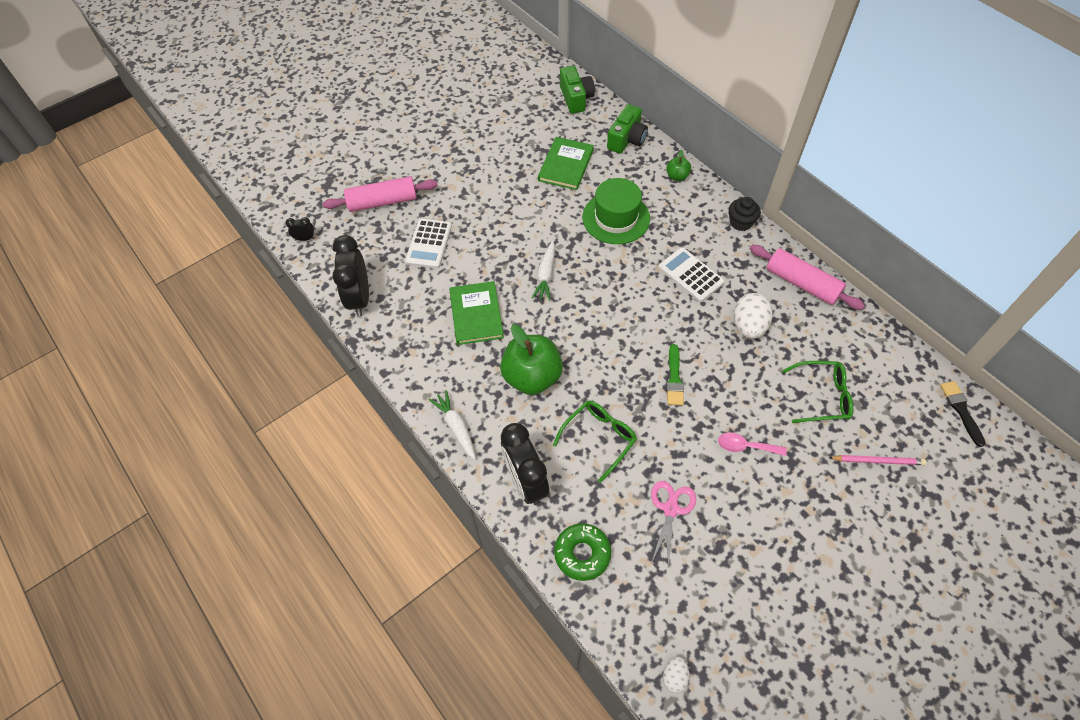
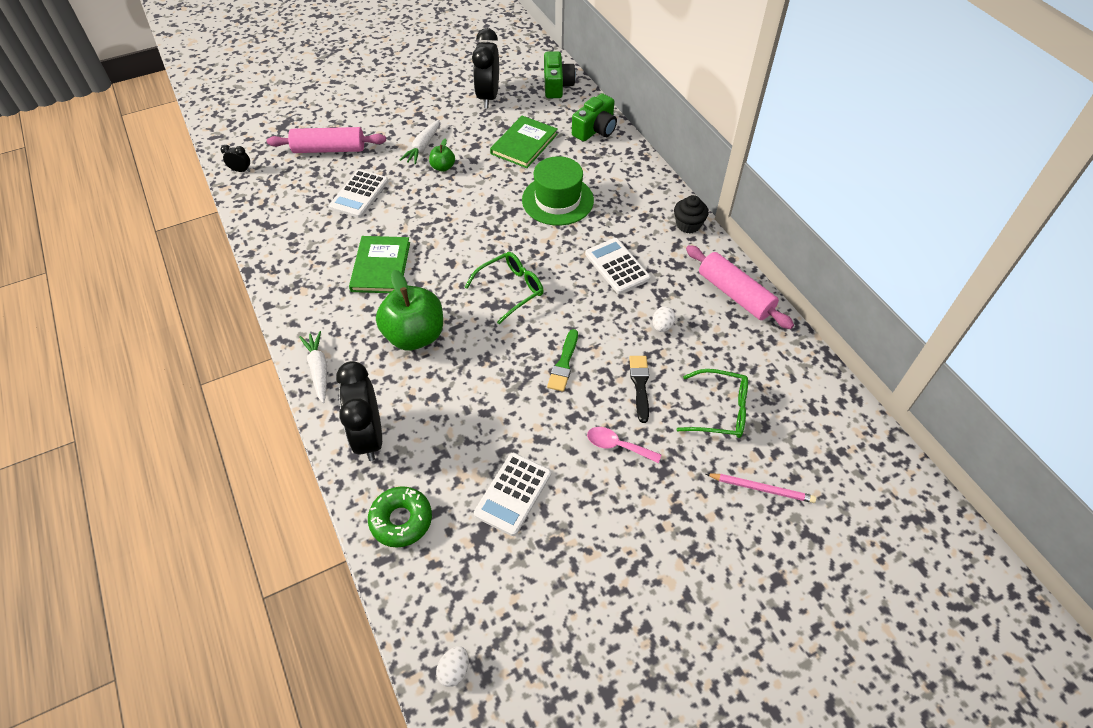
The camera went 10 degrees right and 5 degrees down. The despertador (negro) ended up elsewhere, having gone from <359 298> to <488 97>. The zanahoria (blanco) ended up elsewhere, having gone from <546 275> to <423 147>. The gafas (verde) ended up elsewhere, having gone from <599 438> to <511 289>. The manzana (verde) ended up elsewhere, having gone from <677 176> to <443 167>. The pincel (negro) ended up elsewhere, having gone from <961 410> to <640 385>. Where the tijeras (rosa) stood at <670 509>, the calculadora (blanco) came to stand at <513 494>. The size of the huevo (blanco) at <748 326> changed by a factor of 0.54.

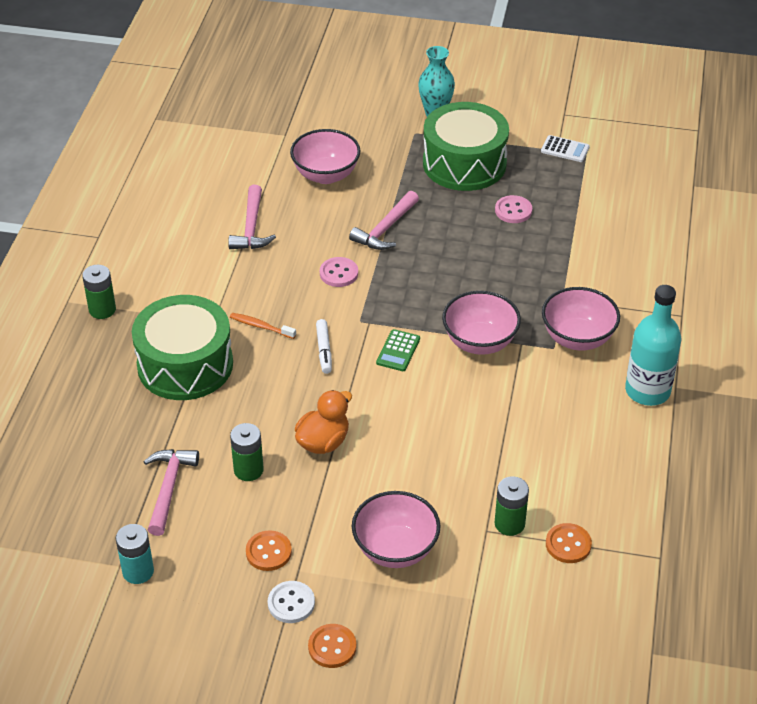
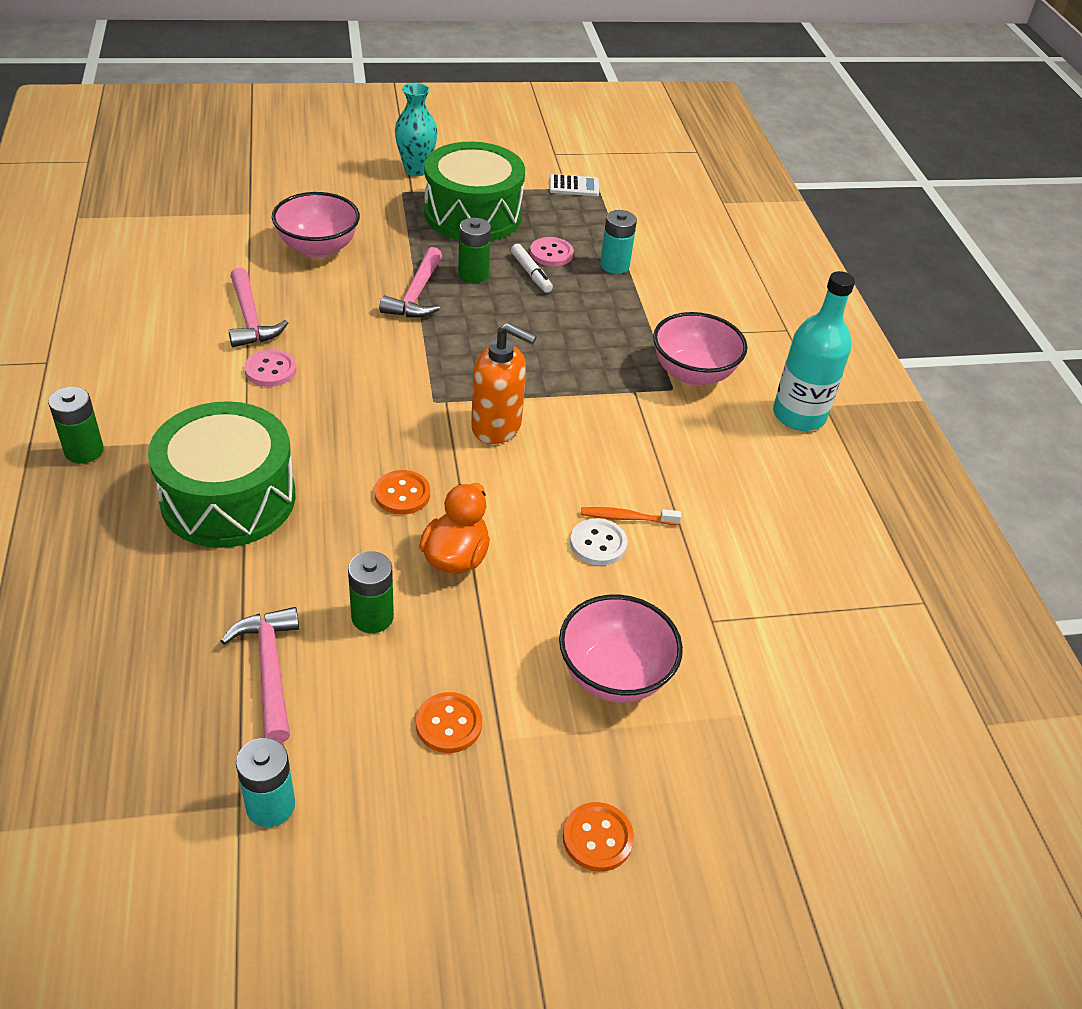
The camera went 25 degrees left and 0 degrees up. The second view lost the cuenco (rosa) at <479 342>. The second view gained the pila (turquesa) at <614 265>. The cepillo de dientes (naranja) ended up elsewhere, having gone from <261 326> to <626 518>. The botón (blanco) ended up elsewhere, having gone from <291 603> to <598 544>. The rotulador (blanco) ended up elsewhere, having gone from <324 350> to <531 273>. The botón (rosa) ended up elsewhere, having gone from <339 273> to <270 370>. The pila (verde) ended up elsewhere, having gone from <509 524> to <473 274>. The botón (naranja) ended up elsewhere, having gone from <568 544> to <402 494>. Where the calculadora (verde) stood at <398 351>, the dispensador de jabón (naranja) came to stand at <497 427>.

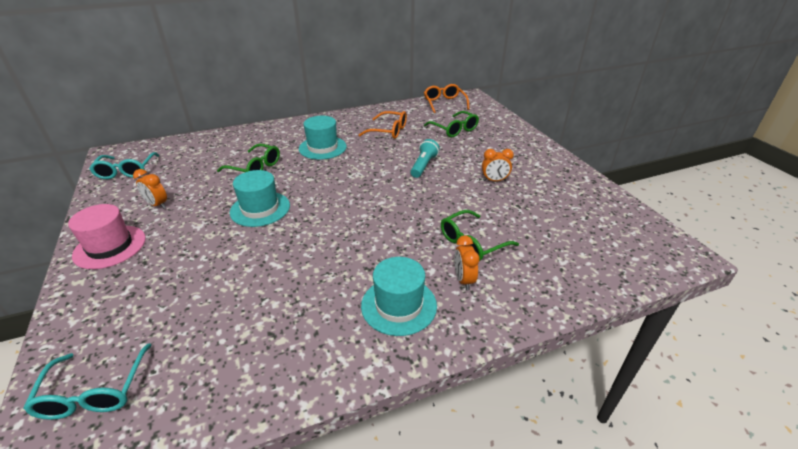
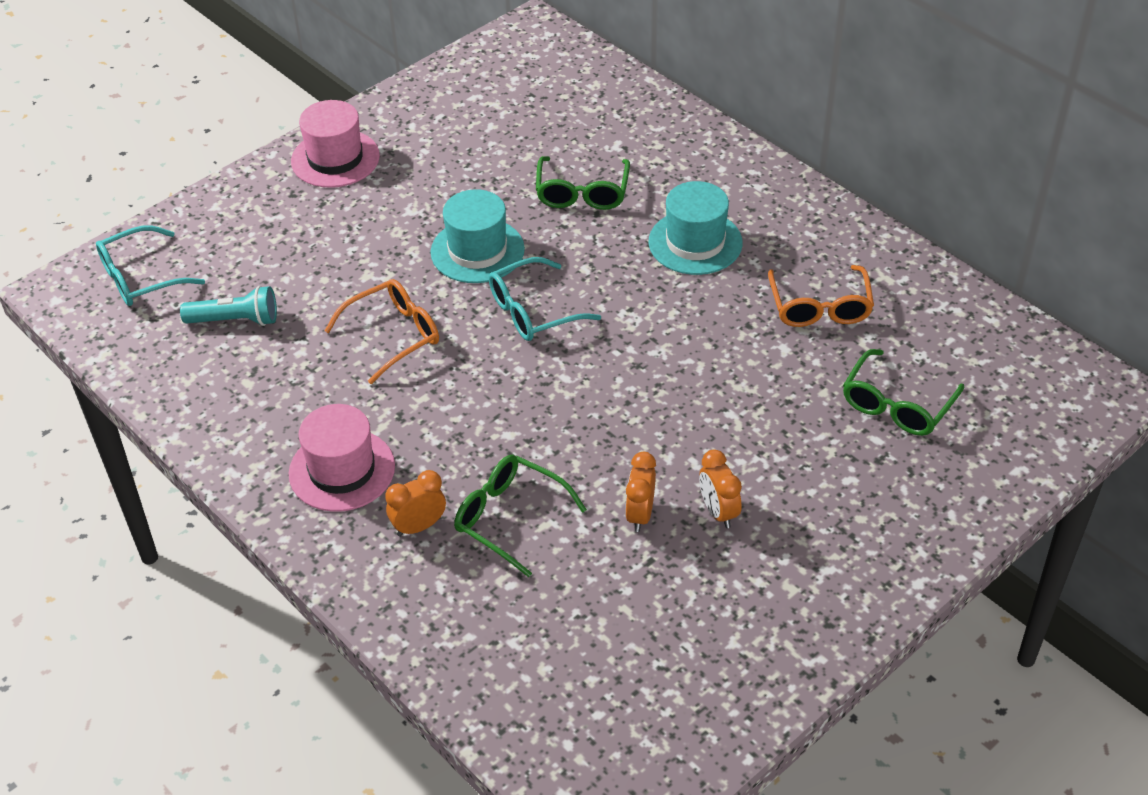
The camera went 70 degrees right and 10 degrees up. The gafas (turquesa) ended up elsewhere, having gone from <126 171> to <533 311>. The despertador (naranja) ended up elsewhere, having gone from <157 205> to <640 514>. The lámpara de mano (turquesa) ended up elsewhere, having gone from <423 165> to <236 320>. The gafas (naranja) ended up elsewhere, having gone from <444 103> to <393 335>. What was the sombrero (turquesa) at <399 305> turned into the sombrero (rosa) at <342 470>.

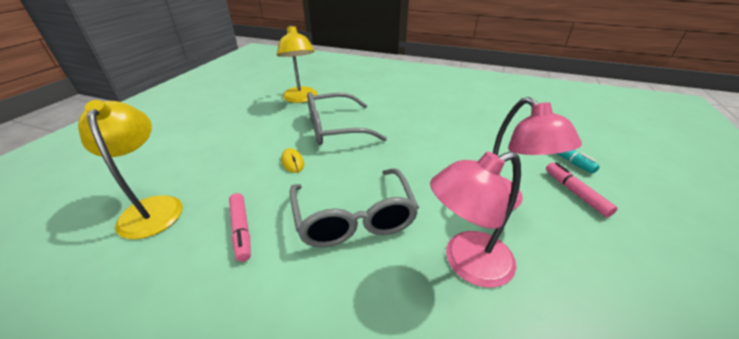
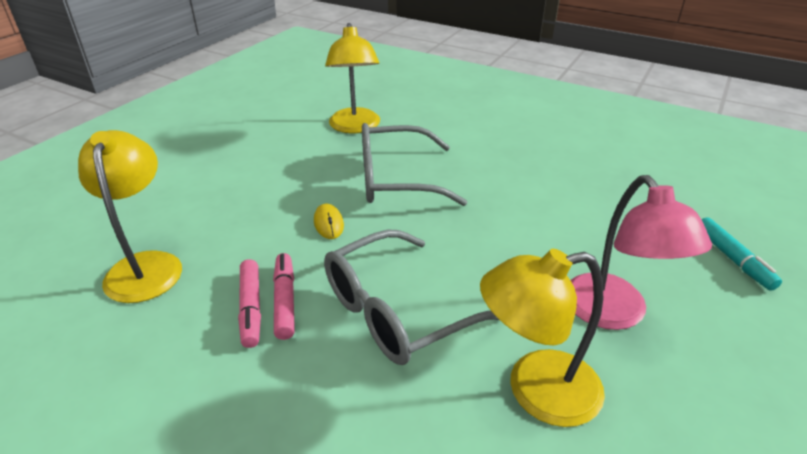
The camera went 10 degrees right and 0 degrees up. The rotulador (rosa) ended up elsewhere, having gone from <575 193> to <285 300>. What was the lámpara (rosa) at <466 263> turned into the lámpara (amarillo) at <536 390>. The gafas (gris) at <354 217> ended up facing another way, 60 degrees clockwise from before.

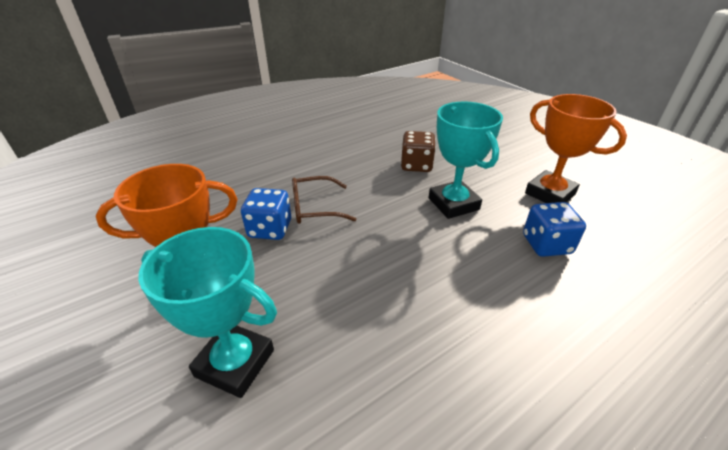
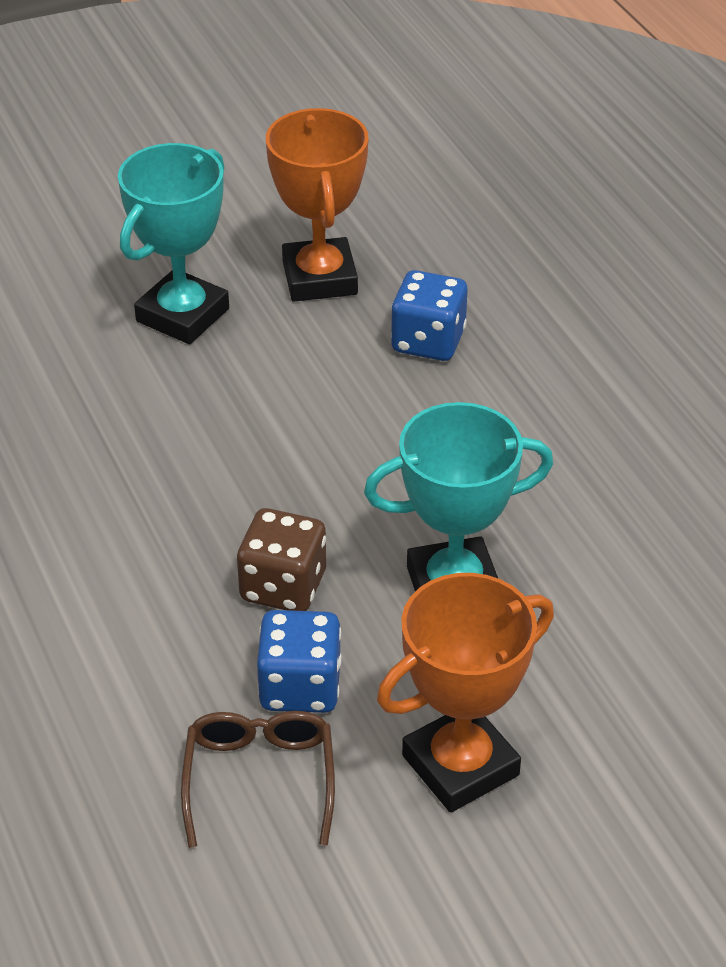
The camera went 100 degrees right and 5 degrees up. The gafas (marrón) ended up elsewhere, having gone from <314 208> to <259 779>. The dado (marrón) ended up elsewhere, having gone from <416 165> to <283 586>.

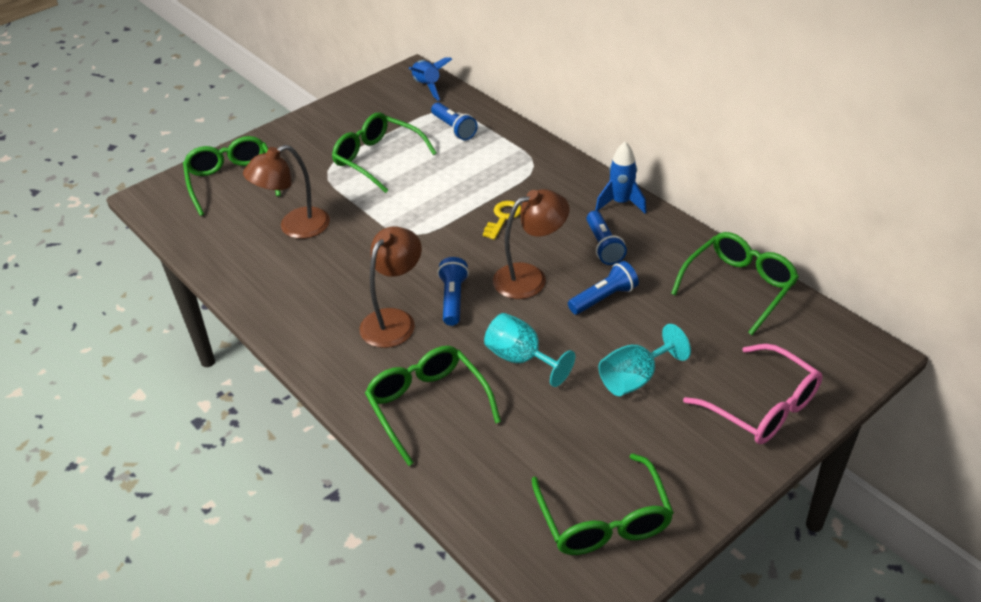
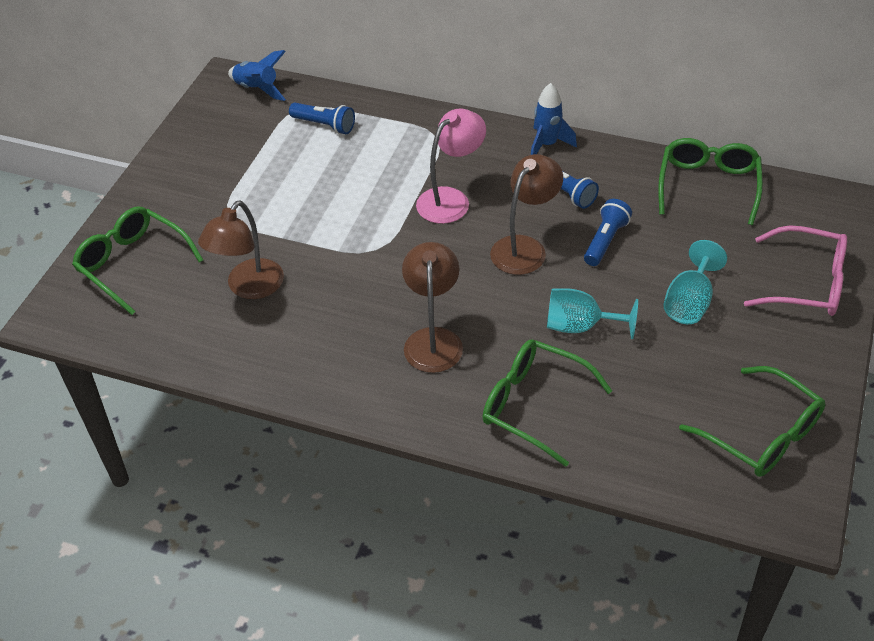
The camera went 30 degrees left and 5 degrees up. The second view lost the gafas (verde) at <377 159>. The second view lost the lámpara de mano (azul) at <453 299>. Where the llave (amarillo) stood at <503 218>, the lámpara (rosa) came to stand at <451 199>.

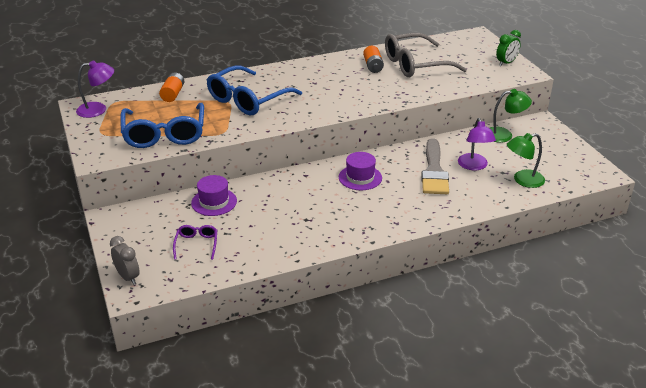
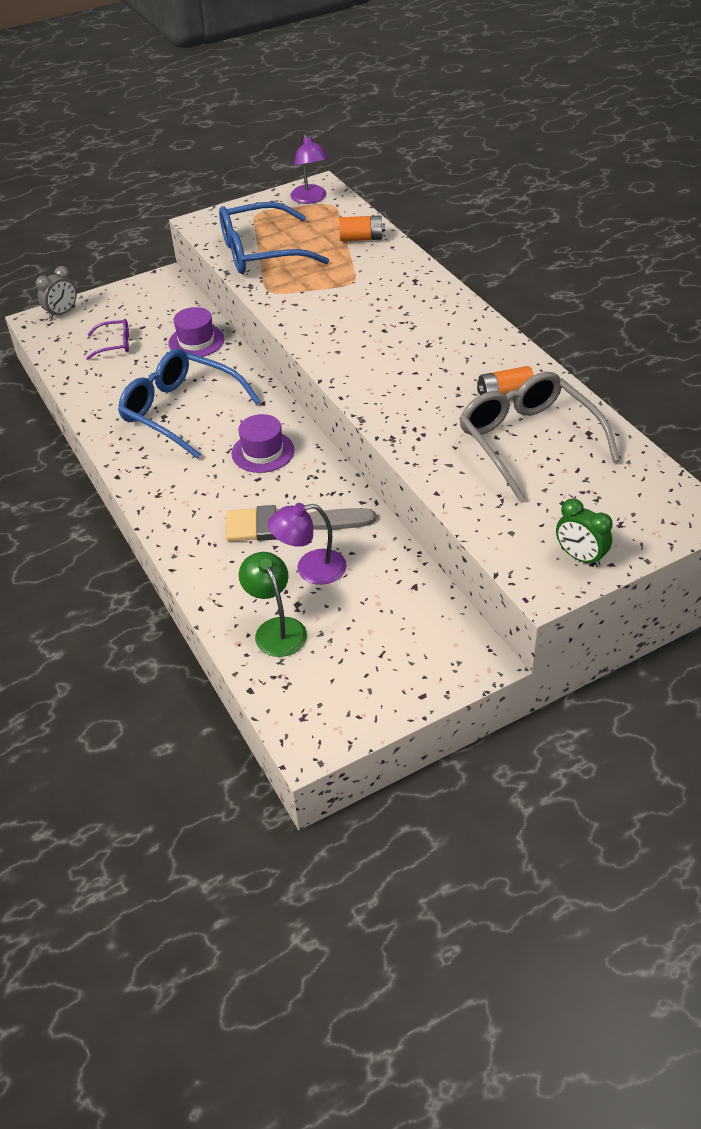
The camera went 85 degrees right and 10 degrees up. The second view lost the lámpara (verde) at <504 135>. The gafas (azul) ended up elsewhere, having gone from <247 100> to <180 411>.

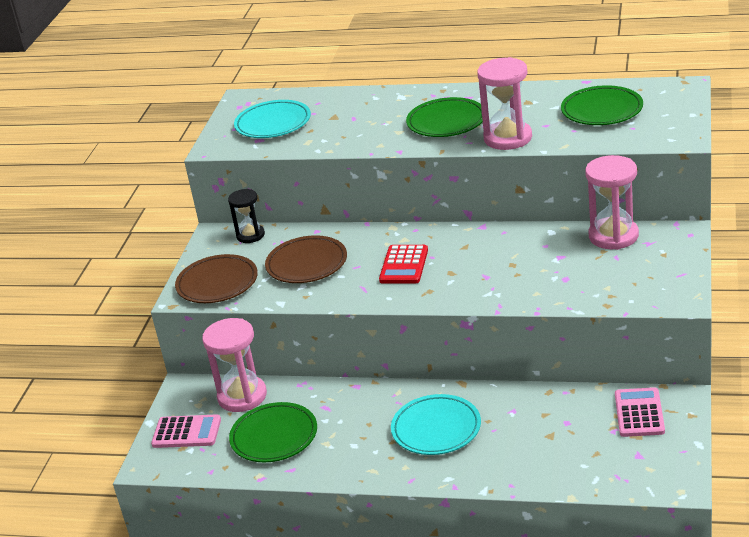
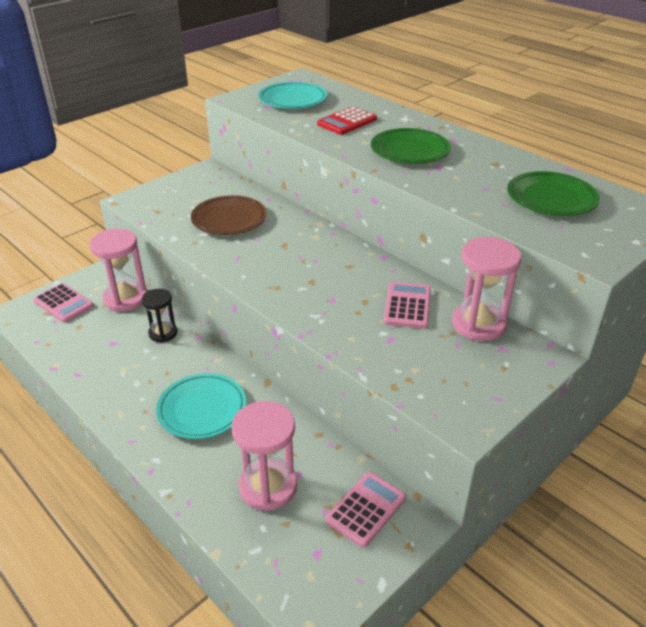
The camera went 30 degrees right and 5 degrees up. The second view lost the plato (marrón) at <217 283>. The second view lost the plato (verde) at <274 437>. The second view gained the calculadora (rosa) at <407 306>. The reloj de arena (negro) ended up elsewhere, having gone from <250 235> to <163 333>. The calculadora (rojo) ended up elsewhere, having gone from <404 265> to <347 122>. The reloj de arena (rosa) ended up elsewhere, having gone from <508 138> to <268 486>.

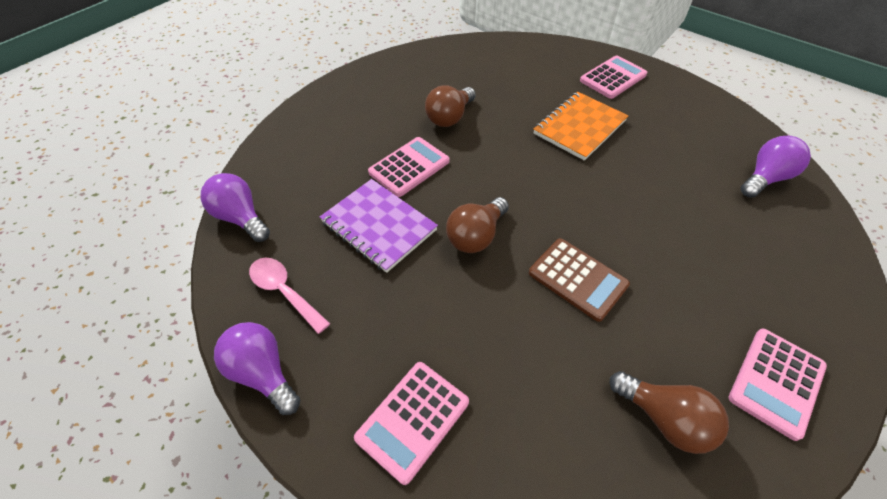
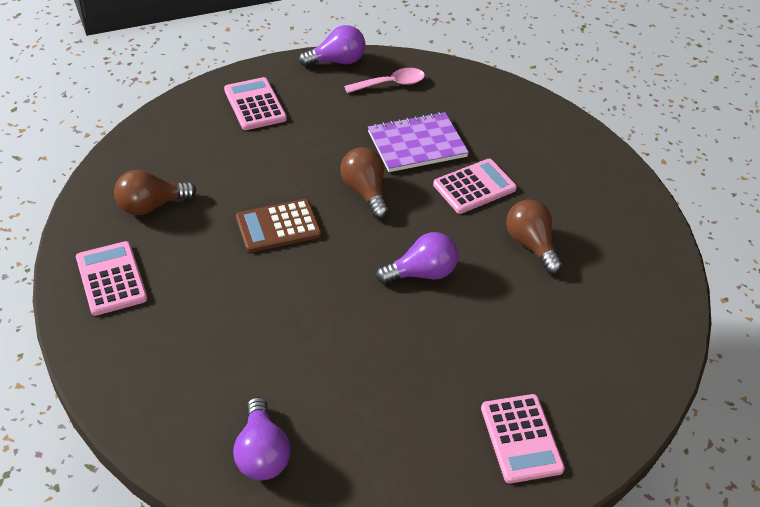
The camera went 115 degrees right and 5 degrees down. The second view lost the cuaderno (naranja) at <579 127>. The bombilla (morado) ended up elsewhere, having gone from <241 218> to <421 273>. The calculadora (rosa) at <409 167> ended up facing another way, 105 degrees counterclockwise from before.

